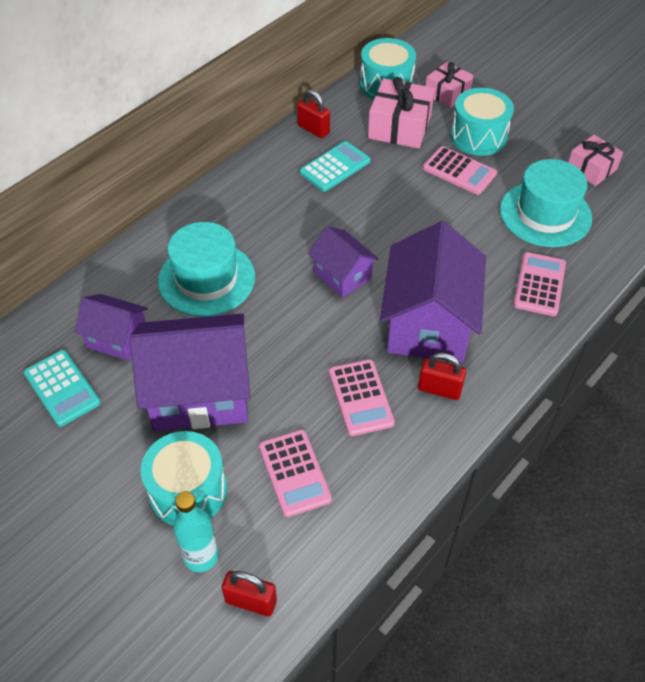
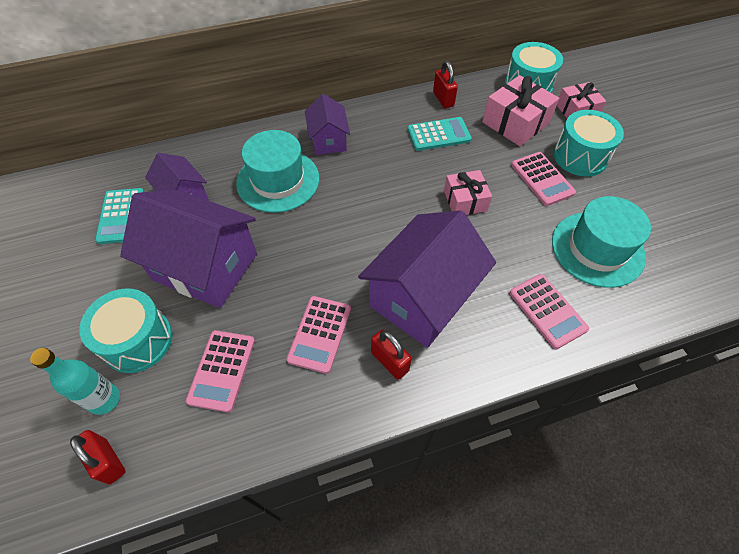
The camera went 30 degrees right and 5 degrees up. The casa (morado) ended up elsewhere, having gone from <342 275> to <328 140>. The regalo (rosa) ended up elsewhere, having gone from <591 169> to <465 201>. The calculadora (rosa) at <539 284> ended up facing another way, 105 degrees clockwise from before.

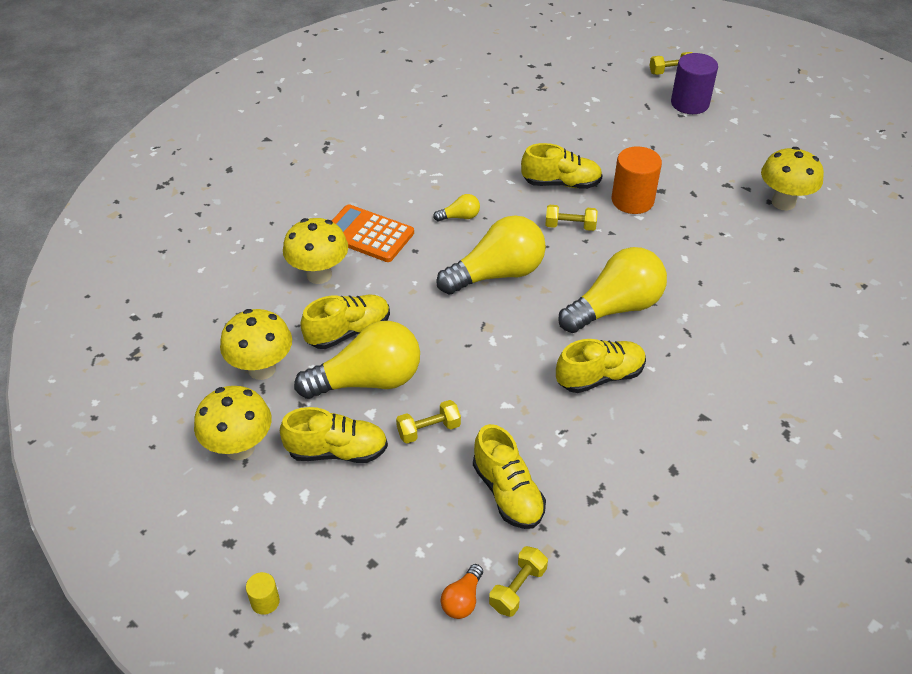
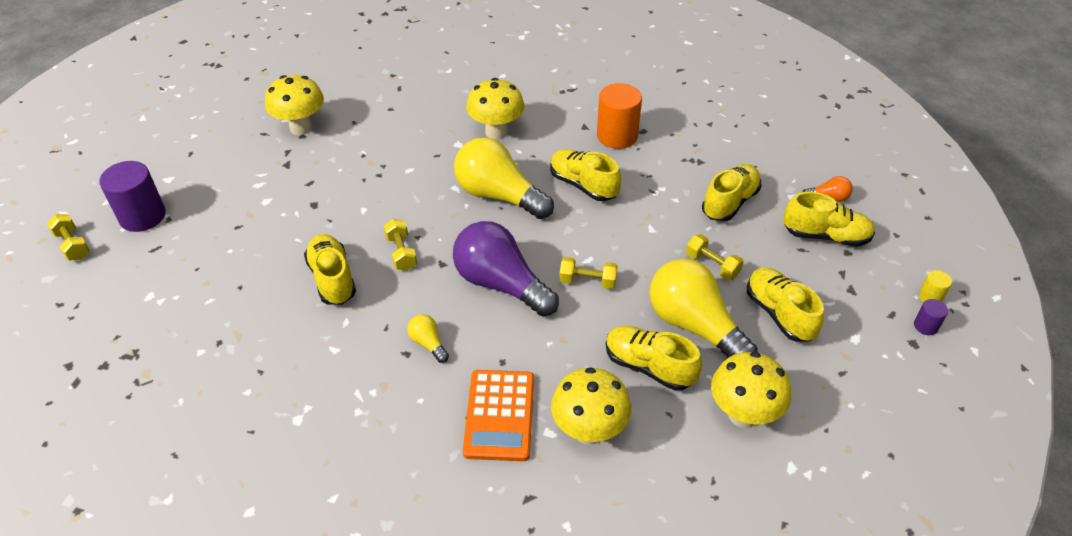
The camera went 115 degrees left and 0 degrees up. The second view gained the zapato (amarillo) at <825 236>. The second view gained the cilindro (morado) at <925 326>. The seta (amarillo) ended up elsewhere, having gone from <240 448> to <496 132>. The mancuerna (amarillo) ended up elsewhere, having gone from <517 588> to <587 281>. The cilindro (naranja) ended up elsewhere, having gone from <632 200> to <617 136>. What was the bombilla (amarillo) at <497 274> turned into the bombilla (morado) at <501 284>.

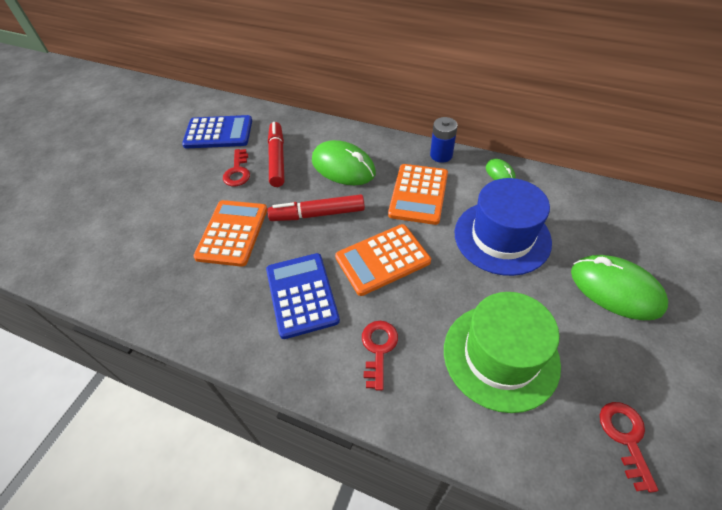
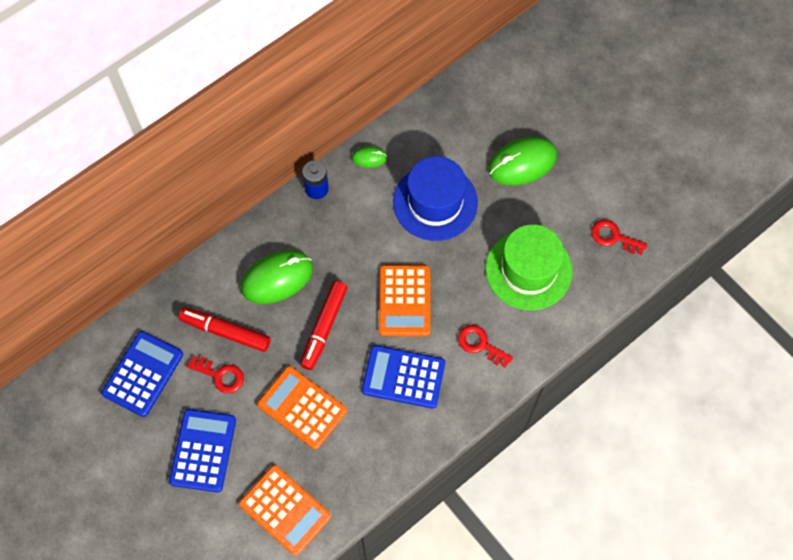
The camera went 65 degrees left and 15 degrees up. The second view gained the calculadora (azul) at <203 450>. The calculadora (naranja) ended up elsewhere, having gone from <418 194> to <285 510>.

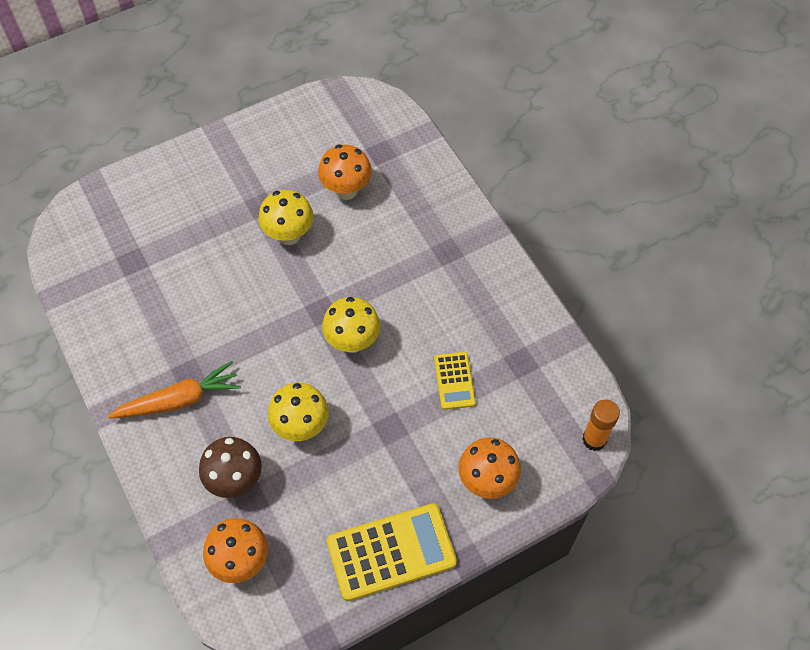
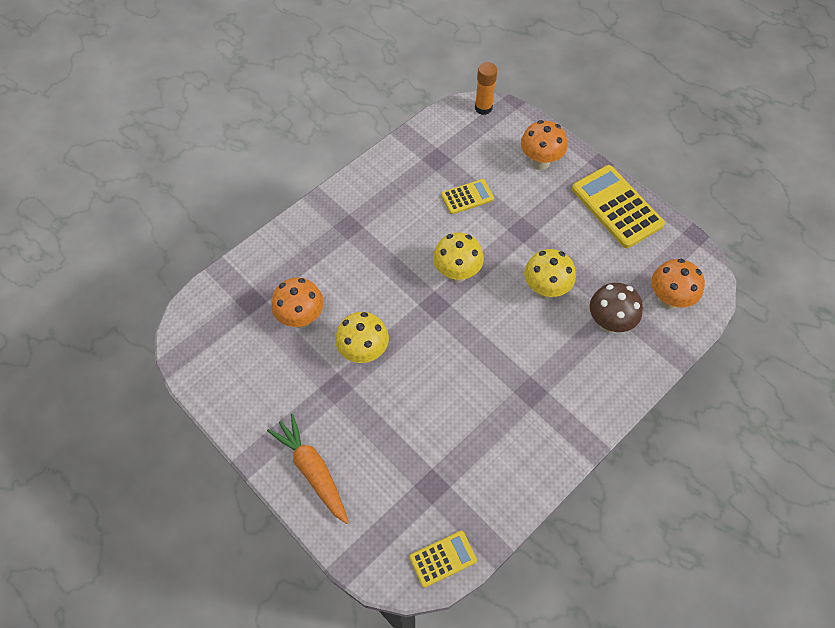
The camera went 105 degrees left and 0 degrees up. The second view gained the calculadora (amarillo) at <443 559>. The zanahoria (naranja) ended up elsewhere, having gone from <179 400> to <312 470>.

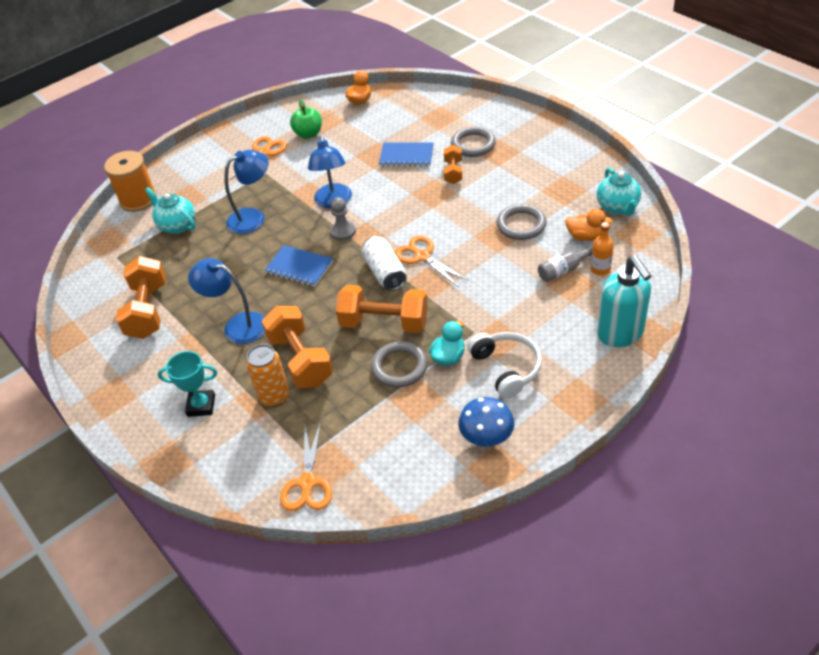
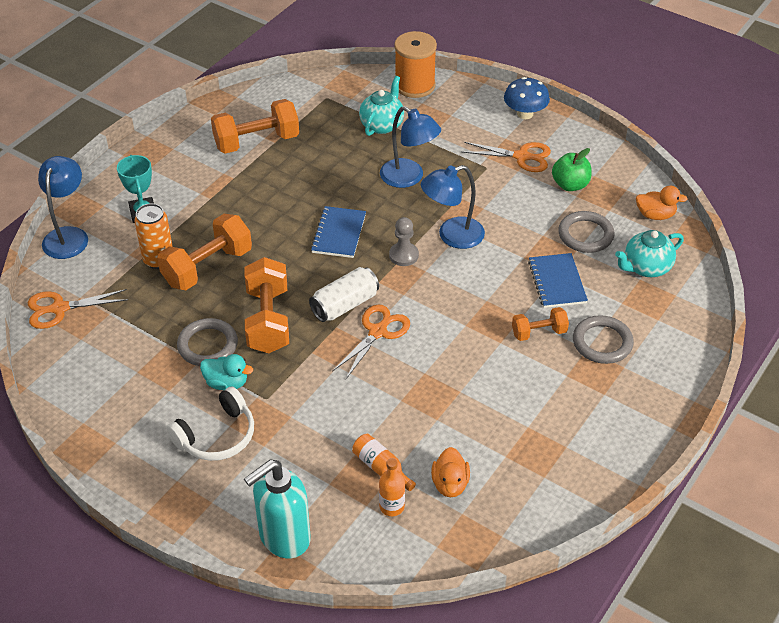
The camera went 70 degrees right and 0 degrees up. The lámpara (azul) ended up elsewhere, having gone from <237 326> to <68 235>. The seta (azul) ended up elsewhere, having gone from <486 437> to <525 114>. The anillo (gris) ended up elsewhere, having gone from <521 225> to <585 235>. The tetera (turquesa) ended up elsewhere, having gone from <617 207> to <646 268>. What was the botella (gris) at <562 271> turned into the botella (naranja) at <381 468>.

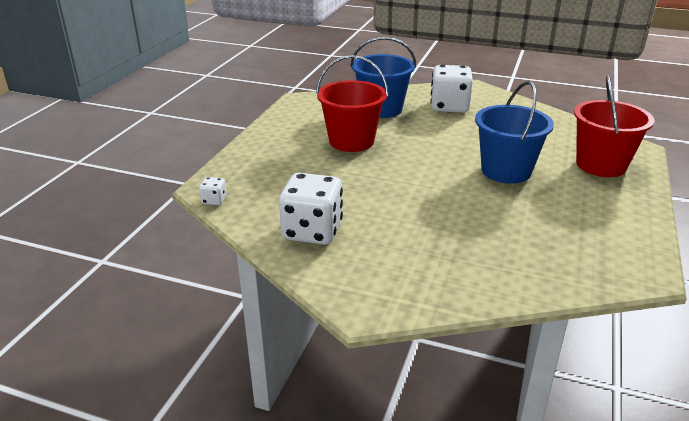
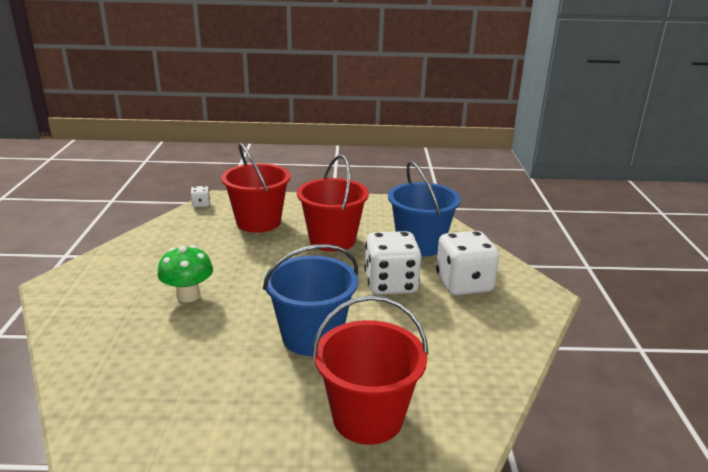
The camera went 70 degrees right and 5 degrees down. The second view gained the seta (verde) at <188 296>. The second view gained the balde (rojo) at <258 222>. The dado (blanco) ended up elsewhere, having gone from <312 231> to <391 284>.

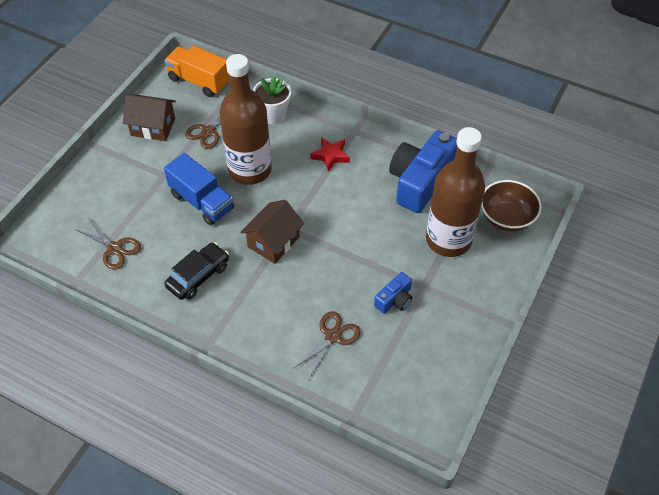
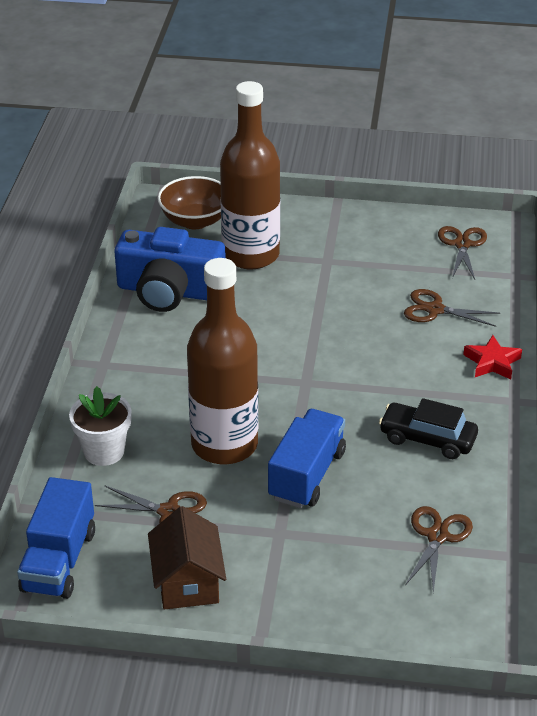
The camera went 110 degrees left and 15 degrees down. The second view lost the casa (marrón) at <273 242>. The second view lost the cámara (azul) at <394 300>. The second view gained the tijeras (marrón) at <462 244>. The estrella (rojo) ended up elsewhere, having gone from <330 156> to <492 362>. What was the camión (naranja) at <199 81> turned into the camión (azul) at <59 561>.

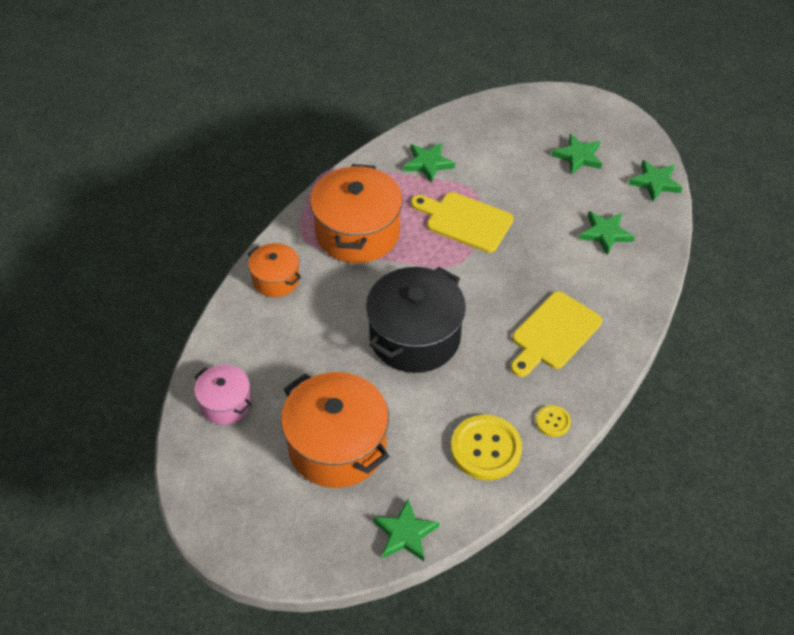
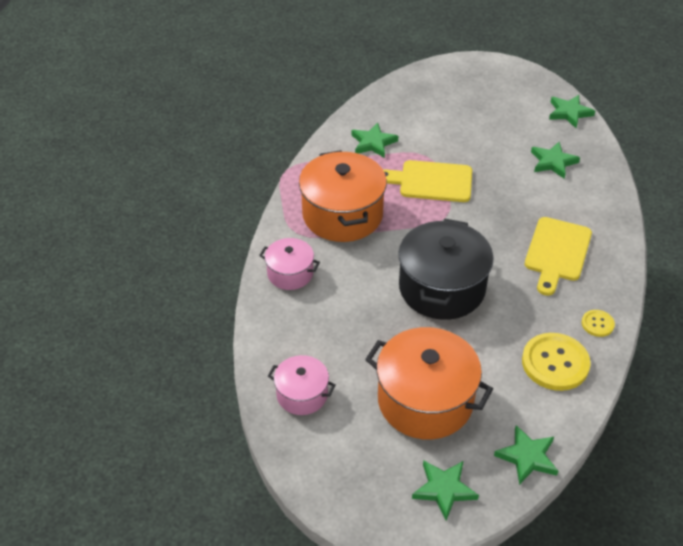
The camera went 20 degrees left and 5 degrees down. The estrella (verde) ended up elsewhere, having gone from <578 156> to <444 489>. What was the olla (naranja) at <276 279> turned into the olla (rosa) at <290 273>.

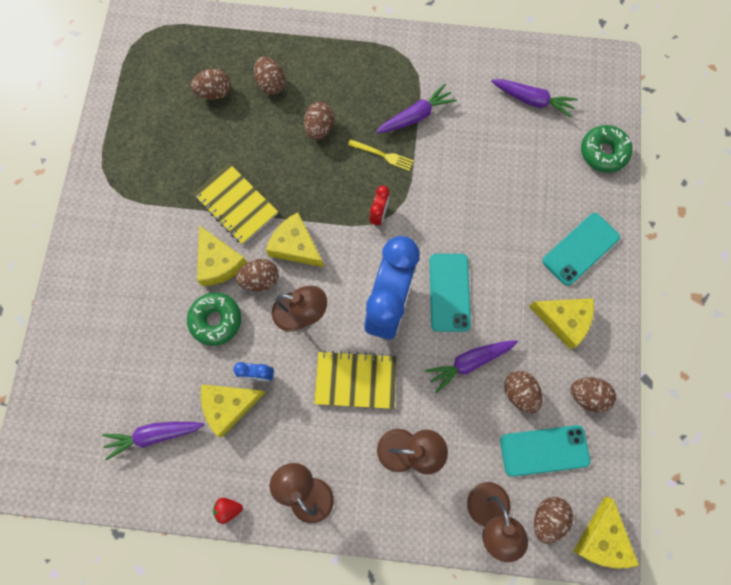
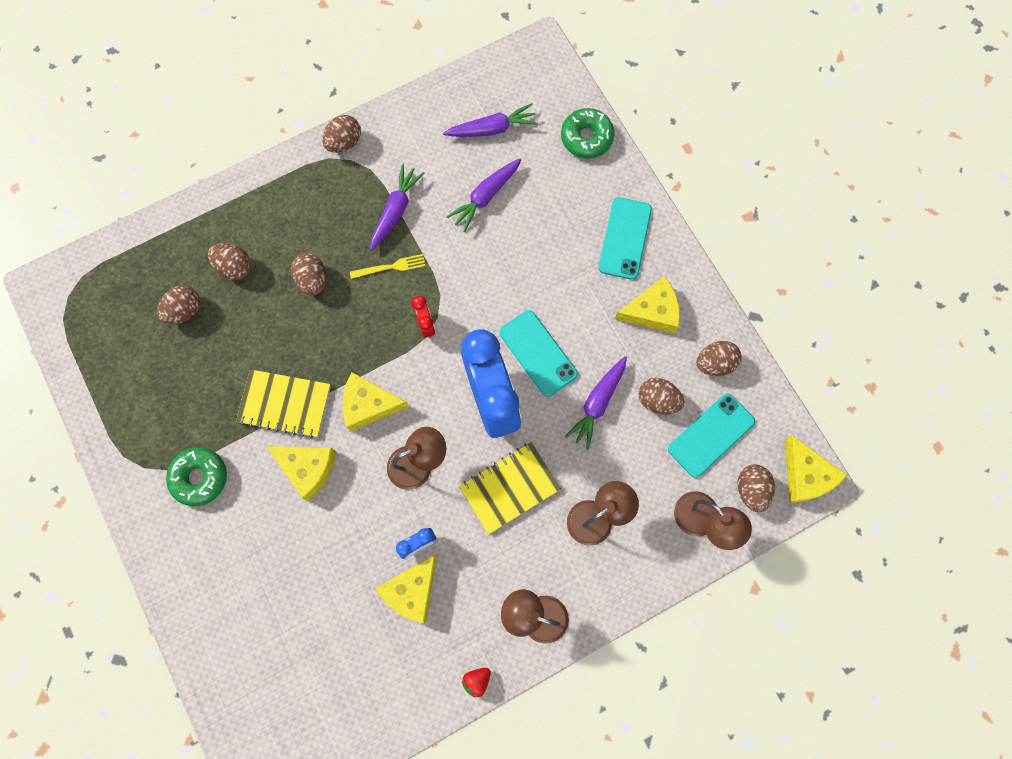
The camera went 35 degrees left and 0 degrees up. The zanahoria (morado) ended up elsewhere, having gone from <154 435> to <486 197>. The rosquilla (verde) ended up elsewhere, having gone from <216 320> to <200 477>. The huevo (marrón) ended up elsewhere, having gone from <260 279> to <344 142>.

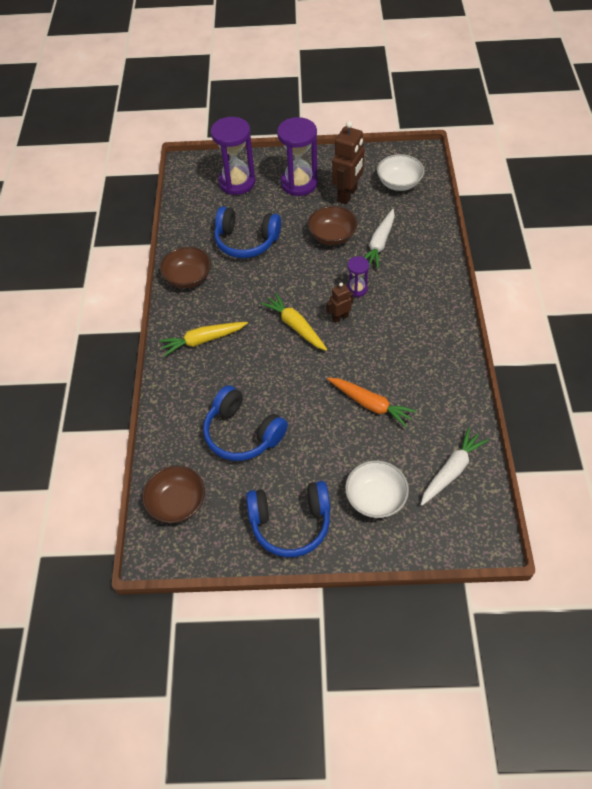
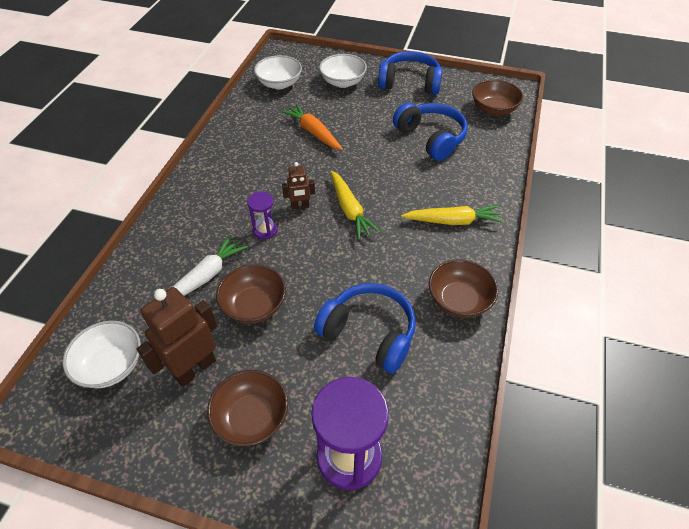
The camera went 165 degrees left and 5 degrees down. Where the reloj de arena (morado) stood at <299 183>, the cuenco (marrón) came to stand at <251 417>. Where the zanahoria (blanco) stood at <451 470>, the cuenco (blanco) came to stand at <279 84>.

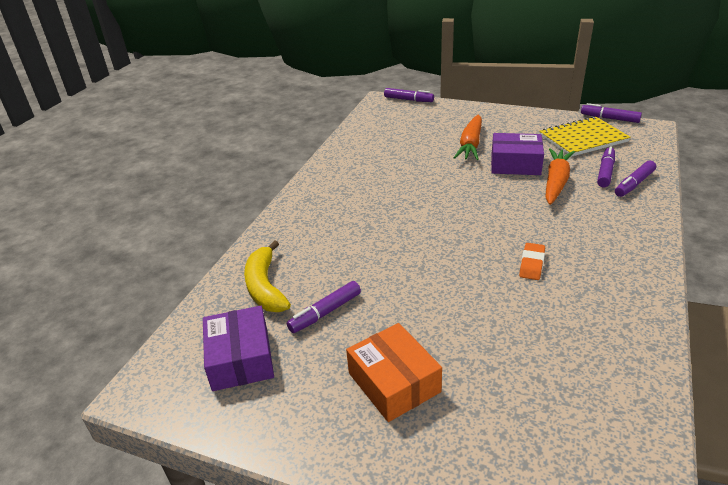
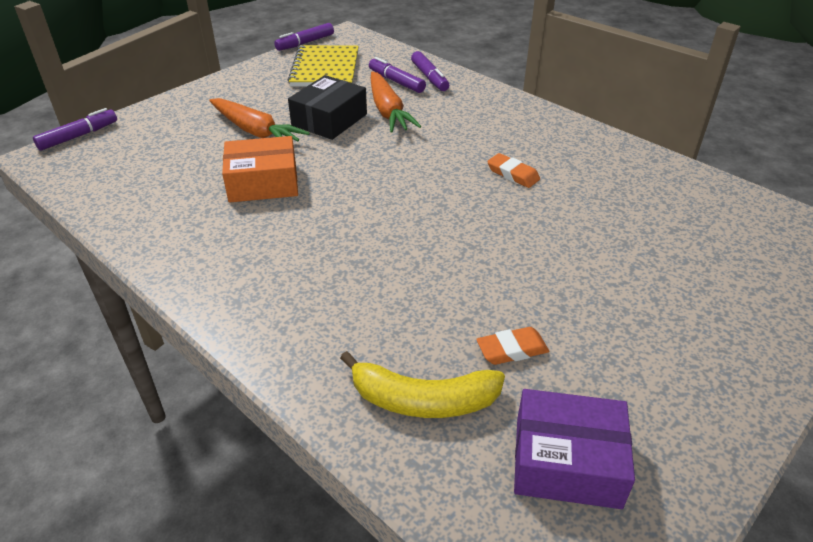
The camera went 70 degrees left and 5 degrees up. The caja (naranja) ended up elsewhere, having gone from <394 382> to <263 182>. Where the rotulador (morado) stood at <325 312>, the goma de borrar (naranja) came to stand at <512 349>. What was the caja (morado) at <515 164> turned into the caja (negro) at <329 120>. The zanahoria (naranja) at <556 182> ended up facing another way, 150 degrees counterclockwise from before.

